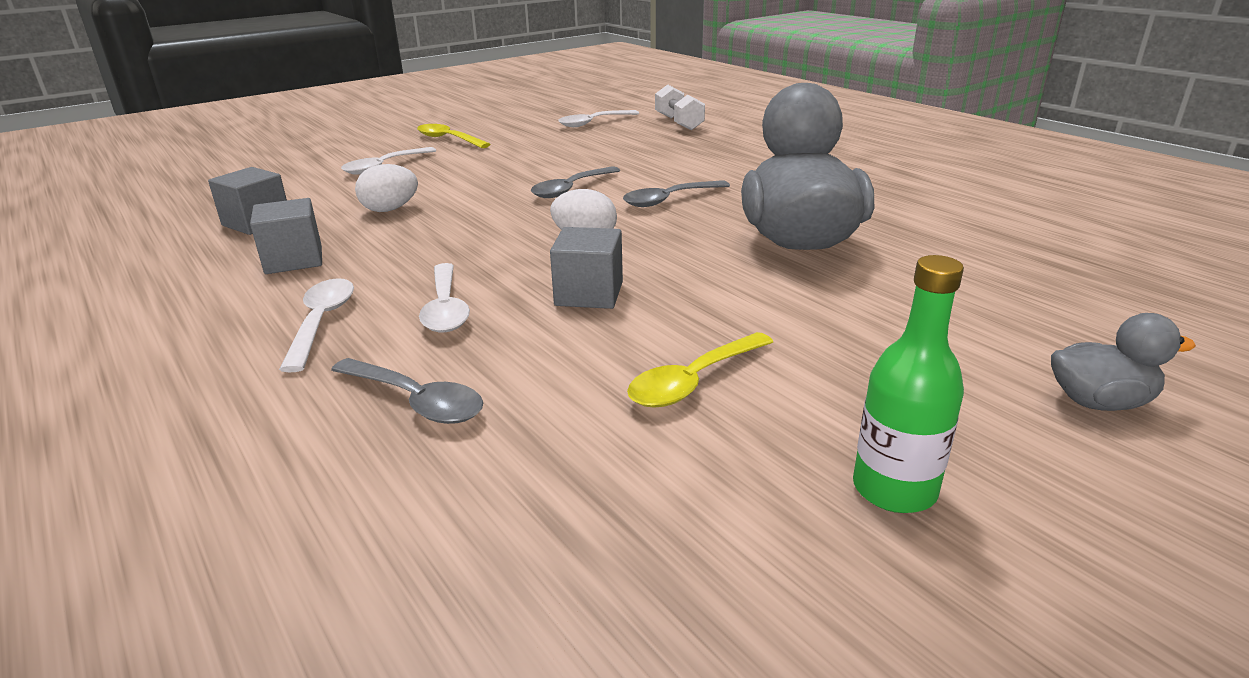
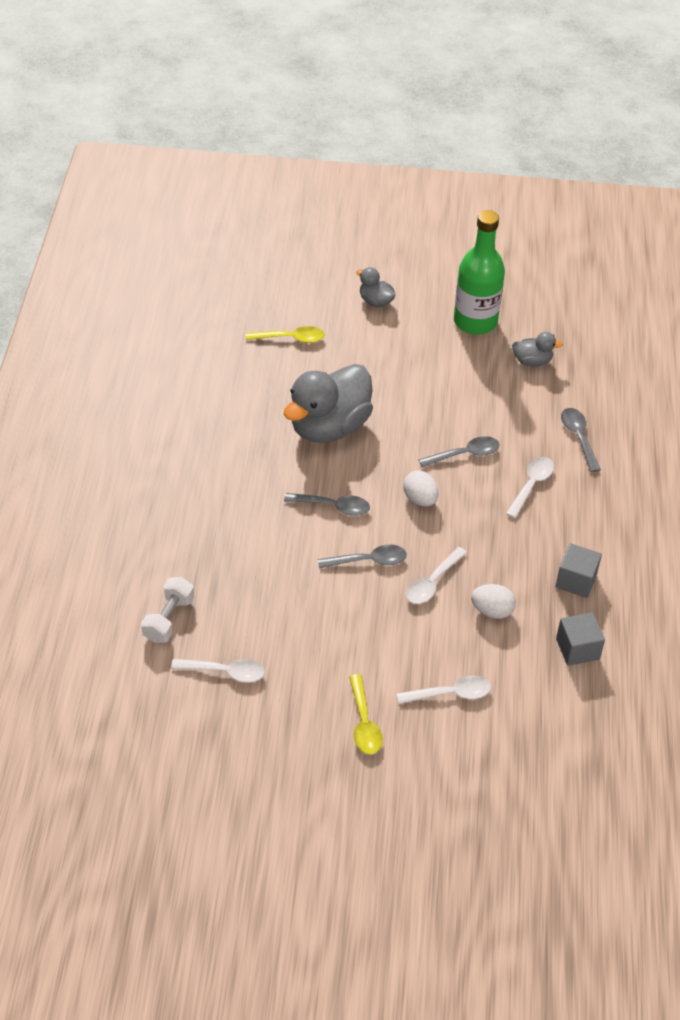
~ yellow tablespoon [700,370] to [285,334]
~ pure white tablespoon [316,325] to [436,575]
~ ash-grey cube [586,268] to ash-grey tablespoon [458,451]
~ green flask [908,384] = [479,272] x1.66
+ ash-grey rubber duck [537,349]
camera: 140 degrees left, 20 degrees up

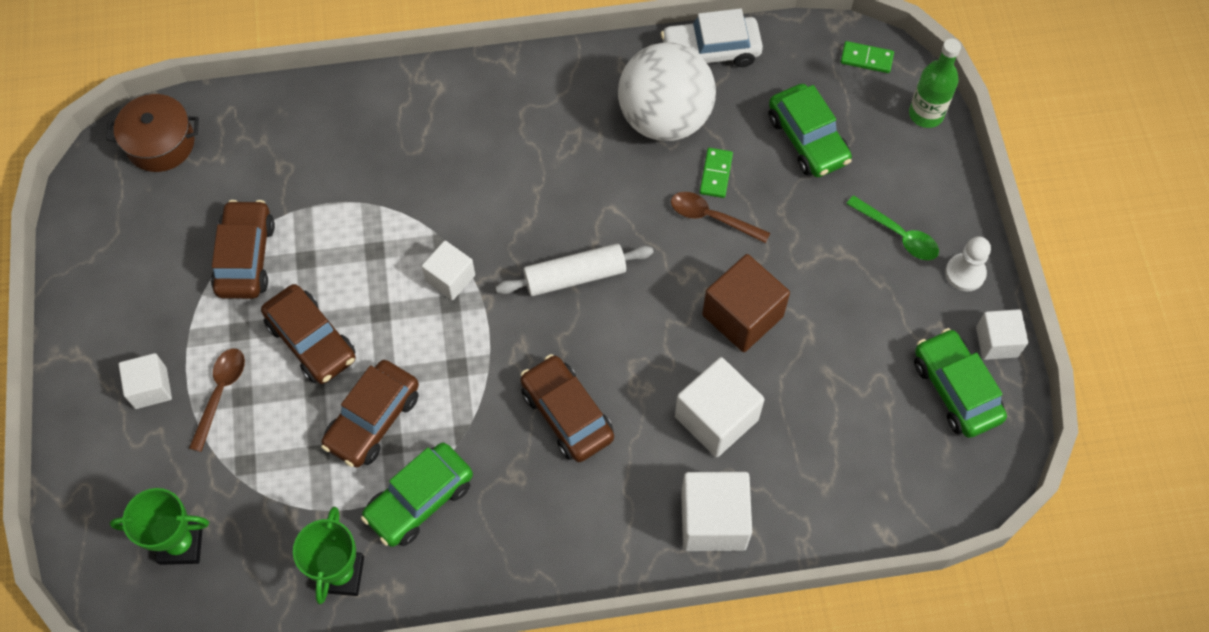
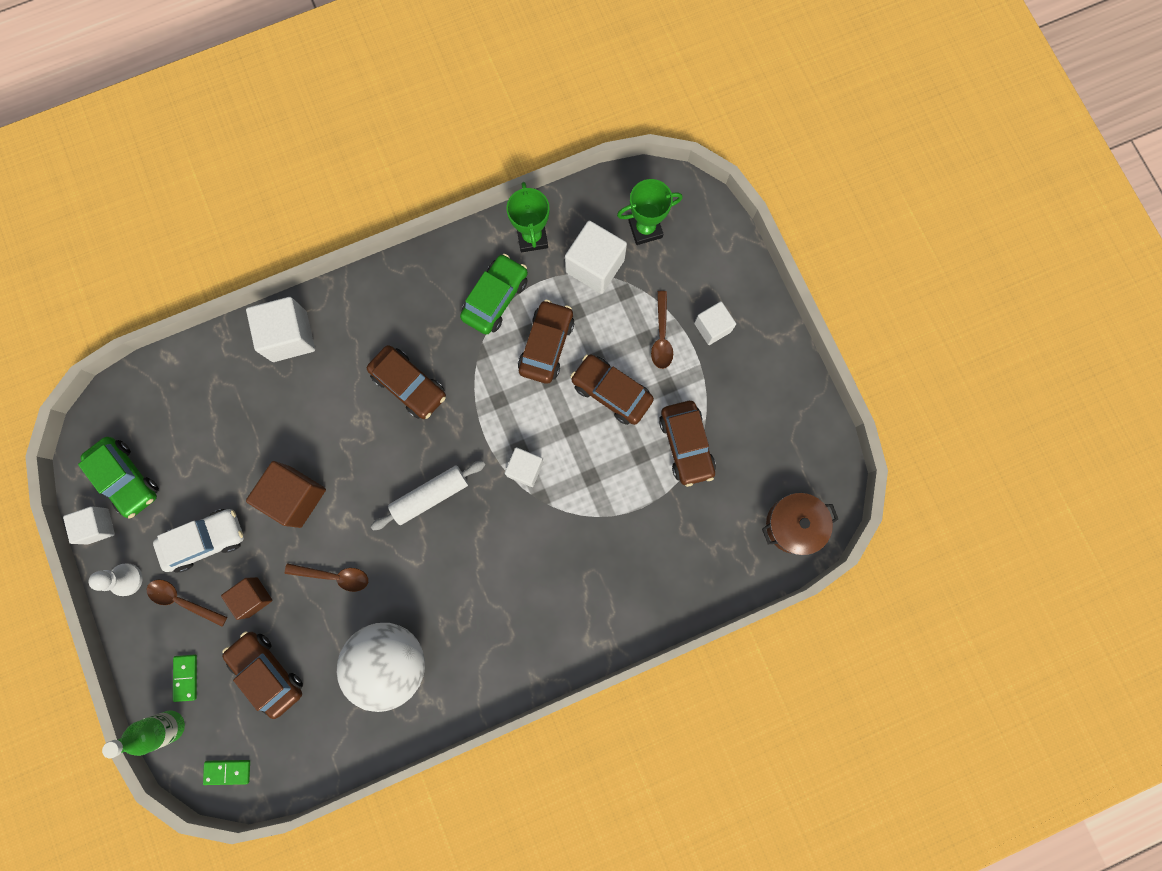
~ green tablespoon [893,227] to dark brown tablespoon [187,603]
~ pure white car [712,38] to [198,541]
~ green domino piece [716,173] to [185,678]
+ dark brown cube [246,598]
~ green car [810,130] to dark brown car [262,675]
~ pure white cube [720,407] to [596,257]
camera: 165 degrees right, 15 degrees up

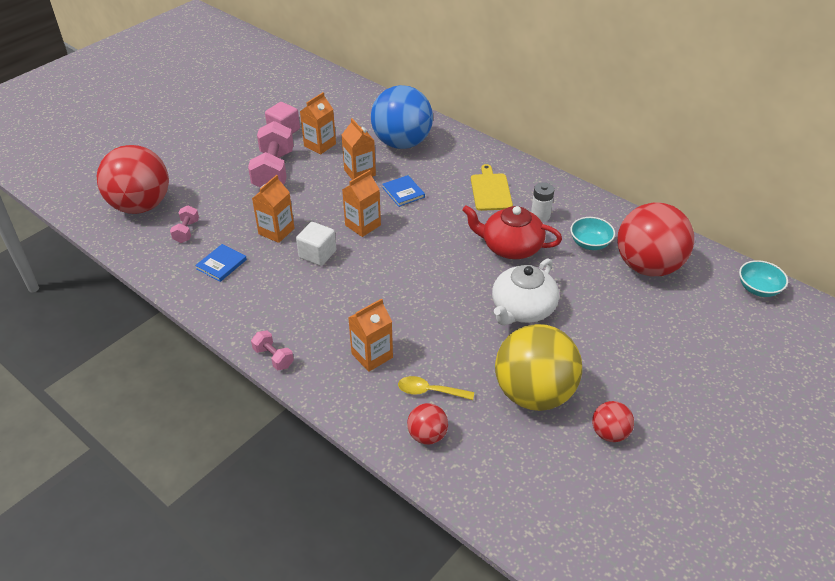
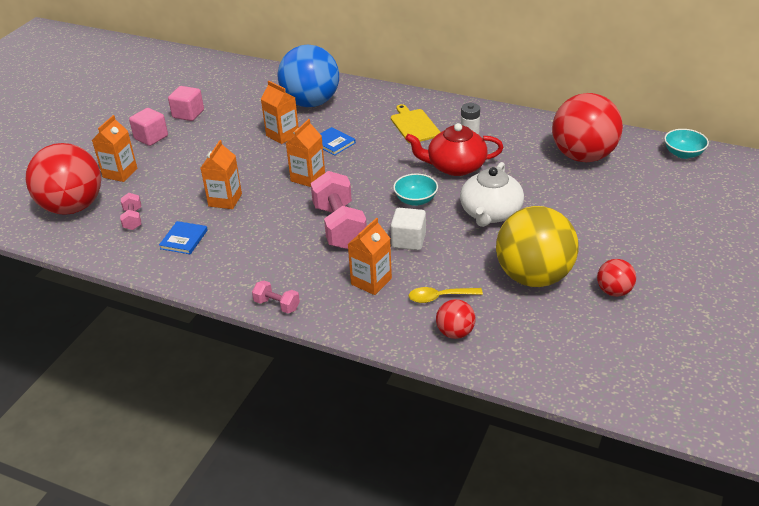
~ orange-coloured milk carton [318,123] to [114,148]
+ rose-pink cube [148,127]
~ rose-pink dumbbell [270,154] to [339,210]
~ pure white cube [316,244] to [408,229]
~ aqua bowl [592,233] to [415,190]
camera: 15 degrees left, 5 degrees down

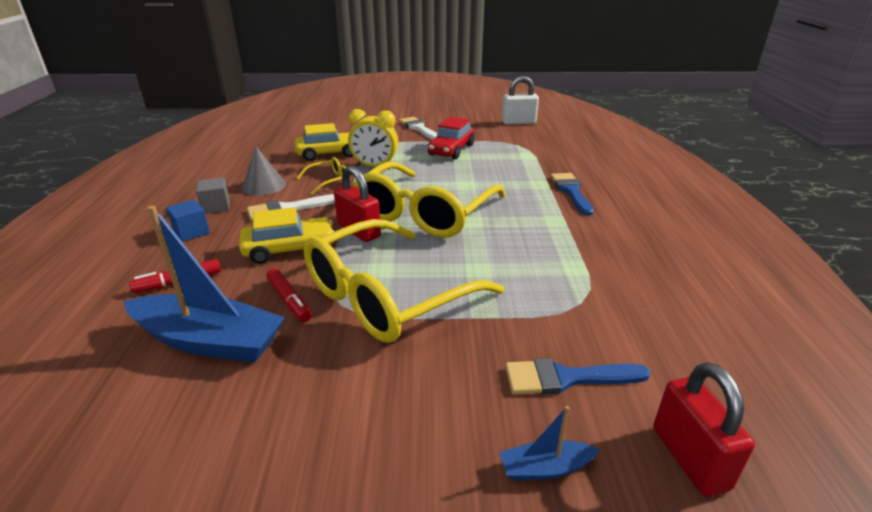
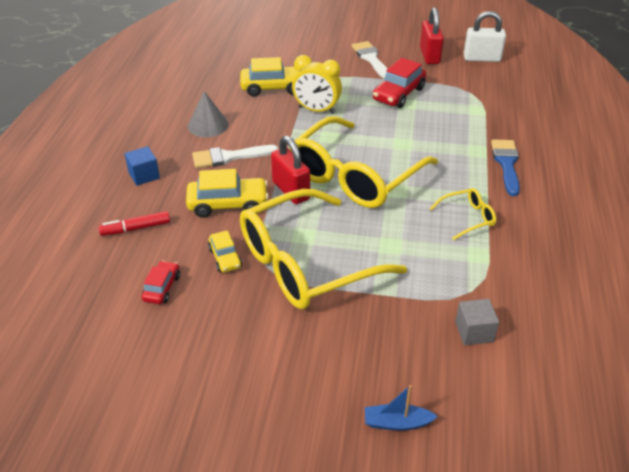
~ royal blue boat [204,284] to red car [161,282]
~ red marker pen [289,295] to yellow car [225,251]
~ red small lock [704,429] to [432,35]
~ yellow eyeglasses [321,176] to [463,214]
~ ash-grey cube [213,195] to [477,322]
- royal blue paintbrush [578,376]
camera: 10 degrees right, 10 degrees up

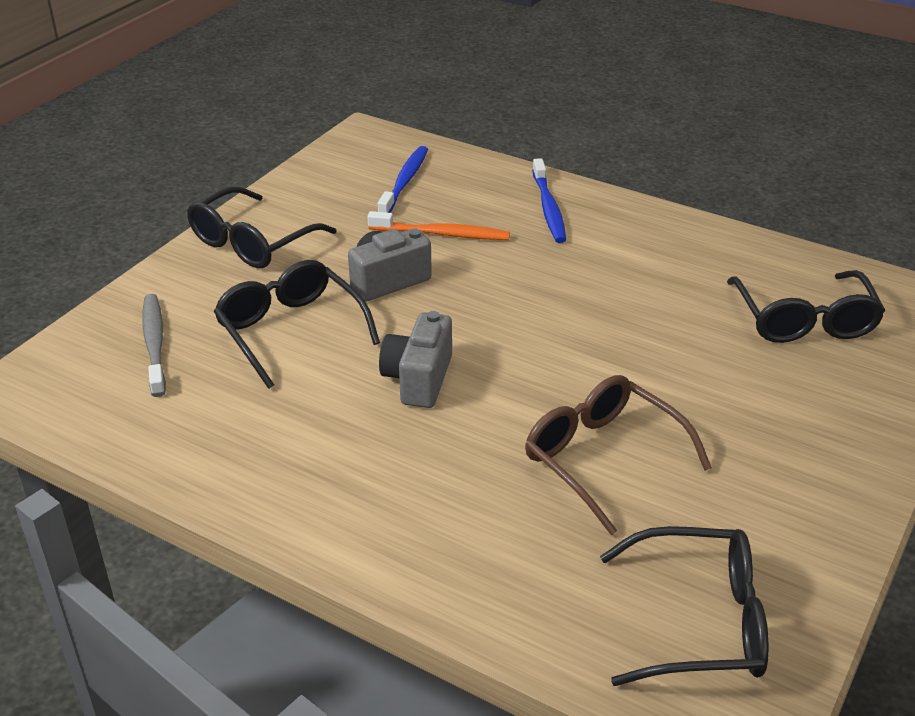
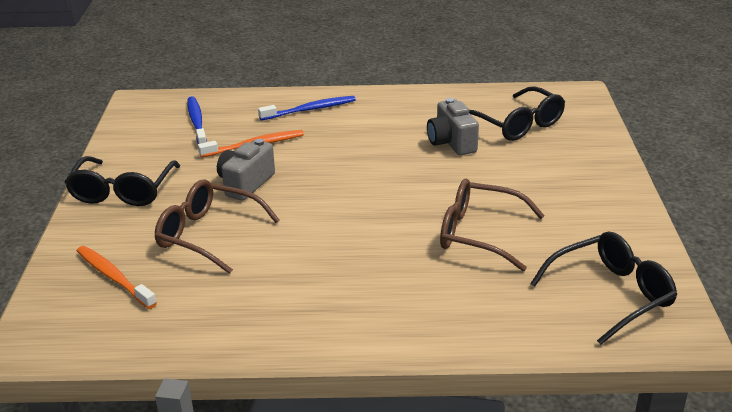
~ ash-grey dental brush [154,345] to orange-coloured dental brush [117,277]
~ jet-black eyeglasses [297,324] to dark brown eyeglasses [217,226]
~ royal blue dental brush [549,200] = [307,108] 75 degrees counterclockwise
~ ash-grey camera [415,359] to [453,126]
camera: 30 degrees left, 5 degrees down

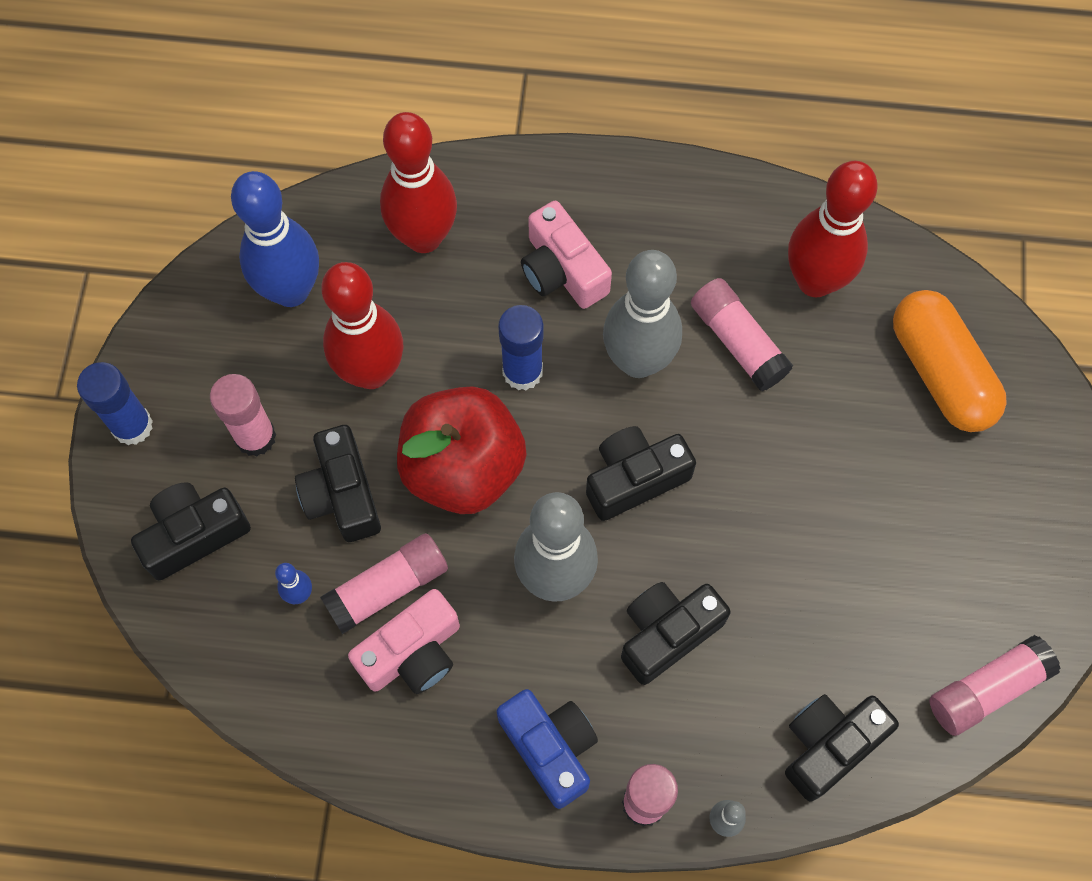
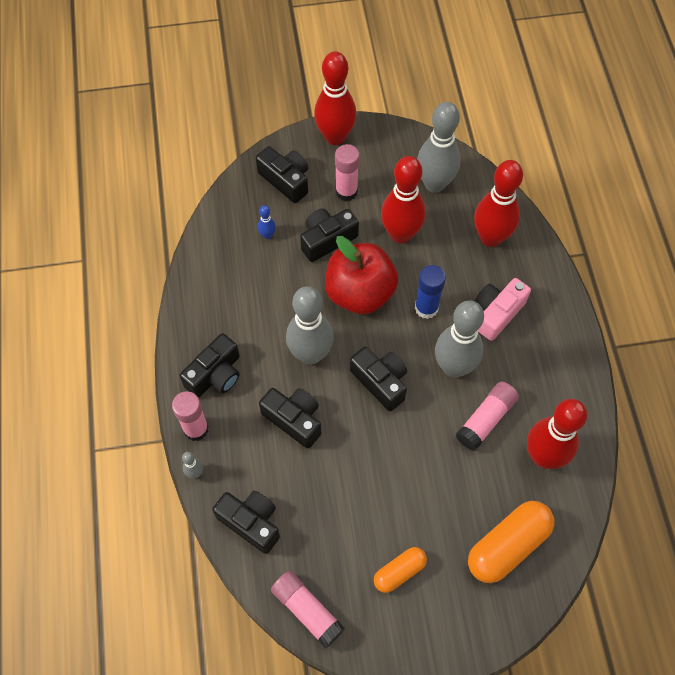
~ royal blue camera [547,749] to jet-black camera [210,365]
~ royal blue glue [115,403] to red skittle [335,98]
+ orange-coloured pill [400,570]
~ royal blue skittle [275,239] to ash-grey skittle [439,147]
- rose-pink glue [384,583]
- rose-pink camera [404,641]
camera: 75 degrees right, 5 degrees down

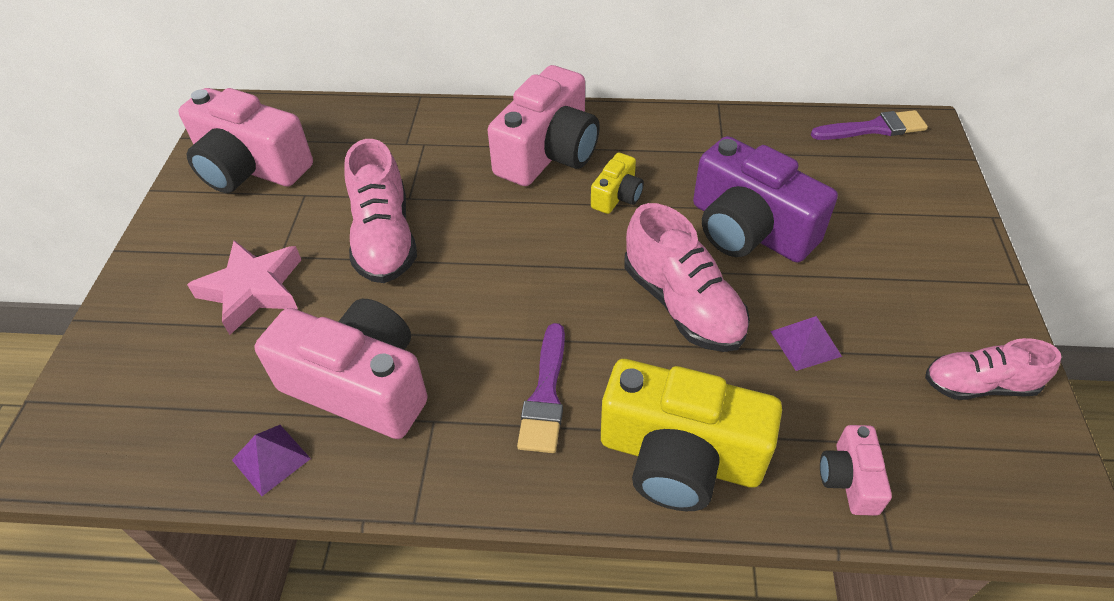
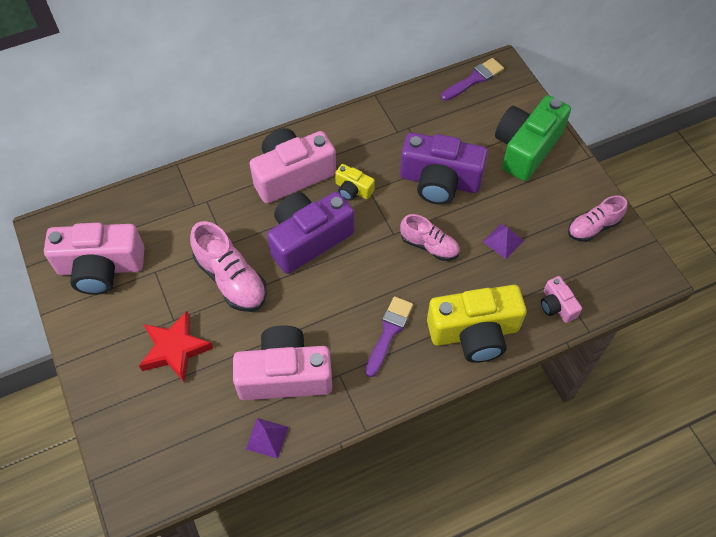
~ rose-pink star [244,287] to red star [176,347]
~ rose-pink camera [544,125] = [293,166] 120 degrees counterclockwise
+ royal purple camera [310,233]
~ yellow camera [617,183] = [355,182] 120 degrees clockwise
~ royal purple paintbrush [541,388] = [389,336] 135 degrees counterclockwise
~ rose-pink sneaker [687,277] = [430,237] x0.65
+ green camera [533,138]
camera: 30 degrees left, 10 degrees up

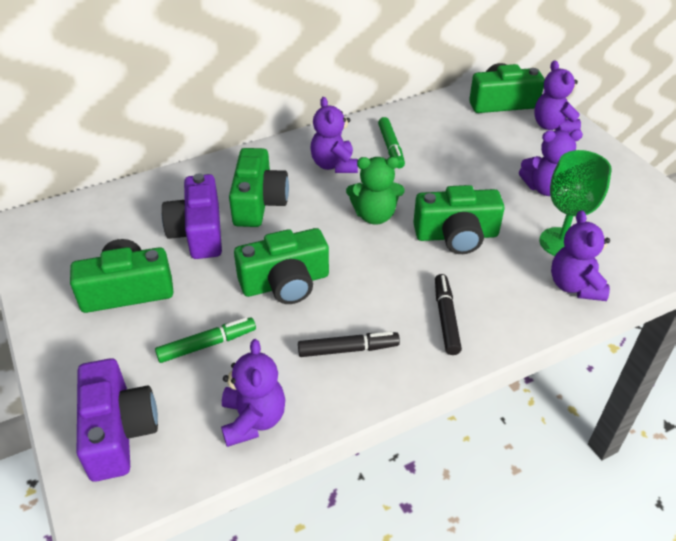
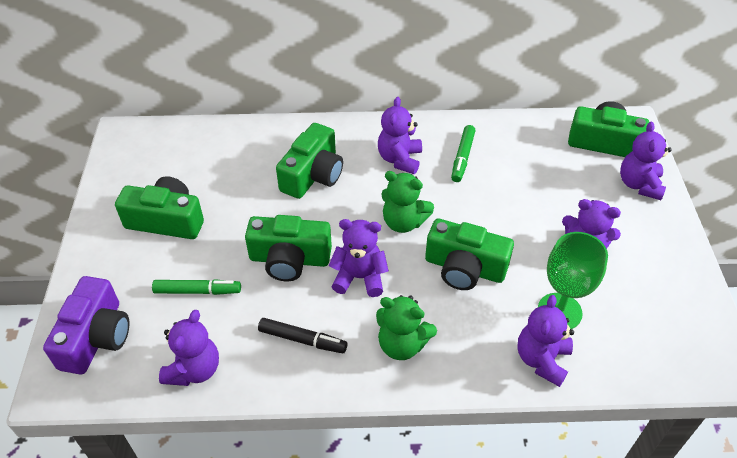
+ royal purple stuffed bear [359,258]
~ jet-black marker pen [448,314] to green stuffed bear [406,327]
- royal purple camera [192,216]
camera: 25 degrees right, 5 degrees up

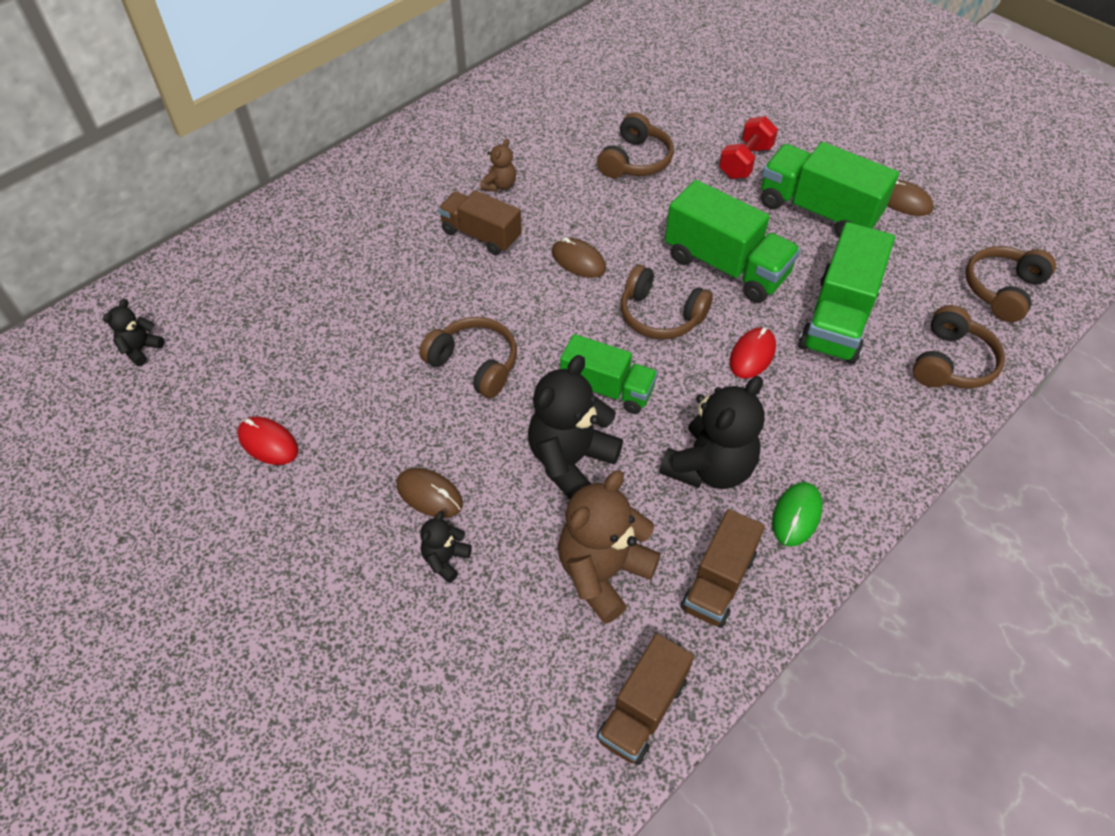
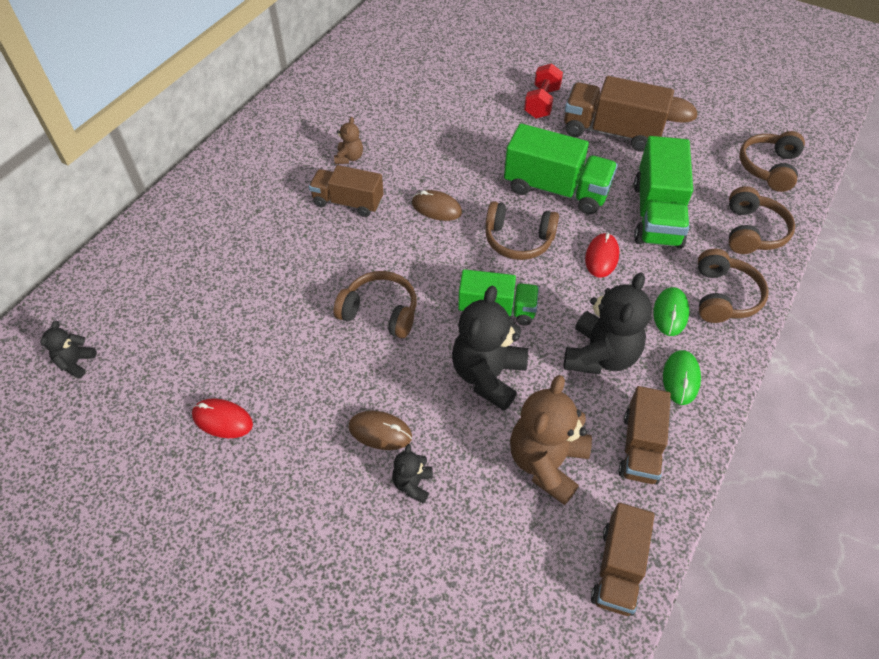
~ green toy truck [830,190] to dark brown toy truck [619,114]
+ green PC mouse [671,311]
~ dark brown over-ear headphones [635,145] to [733,286]
camera: 15 degrees left, 0 degrees up

